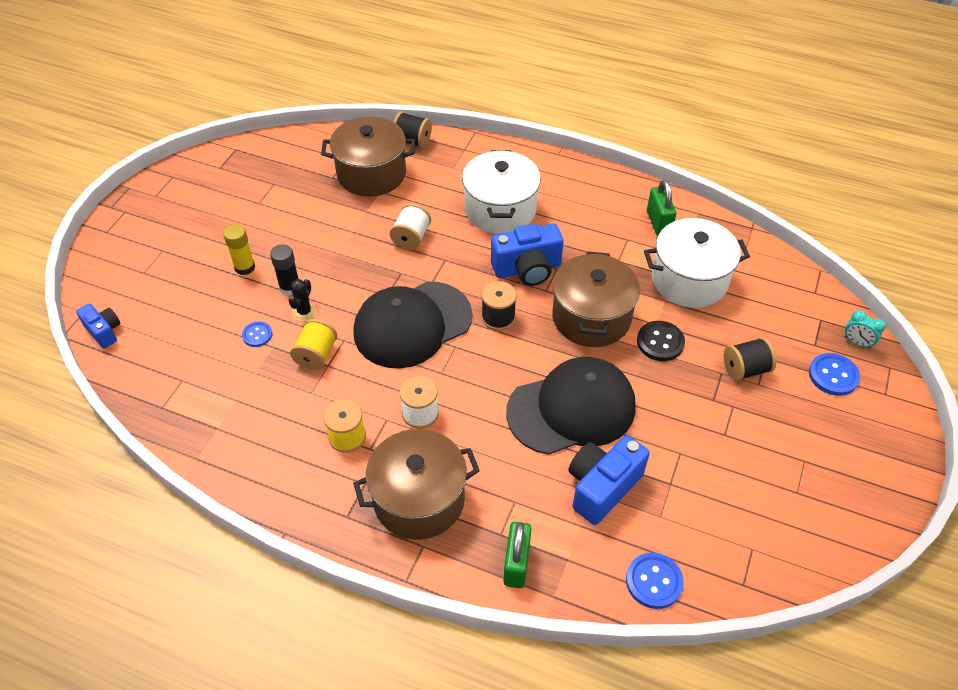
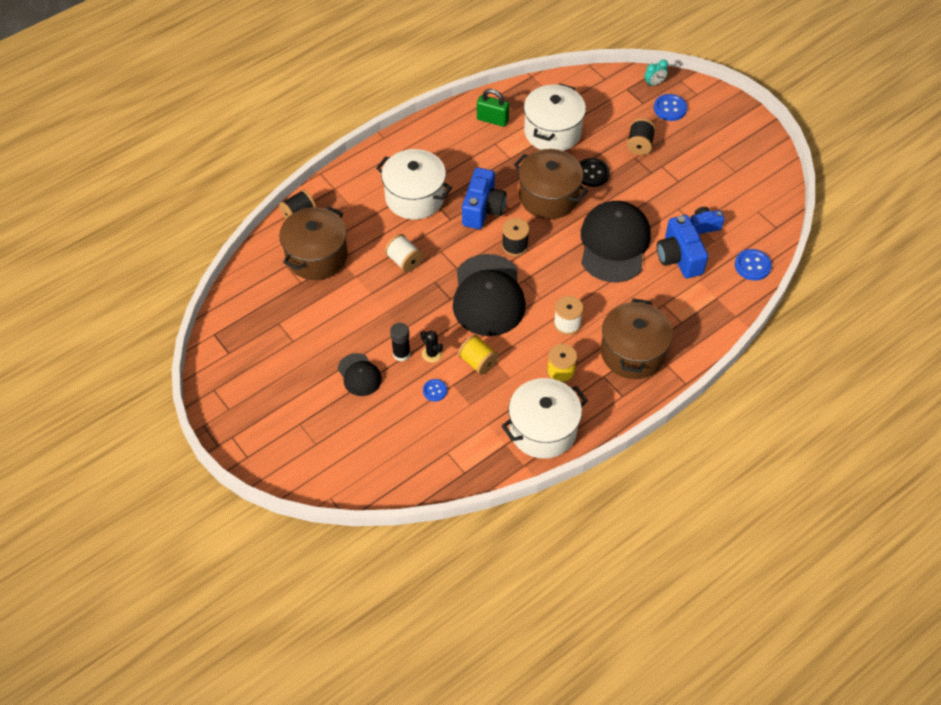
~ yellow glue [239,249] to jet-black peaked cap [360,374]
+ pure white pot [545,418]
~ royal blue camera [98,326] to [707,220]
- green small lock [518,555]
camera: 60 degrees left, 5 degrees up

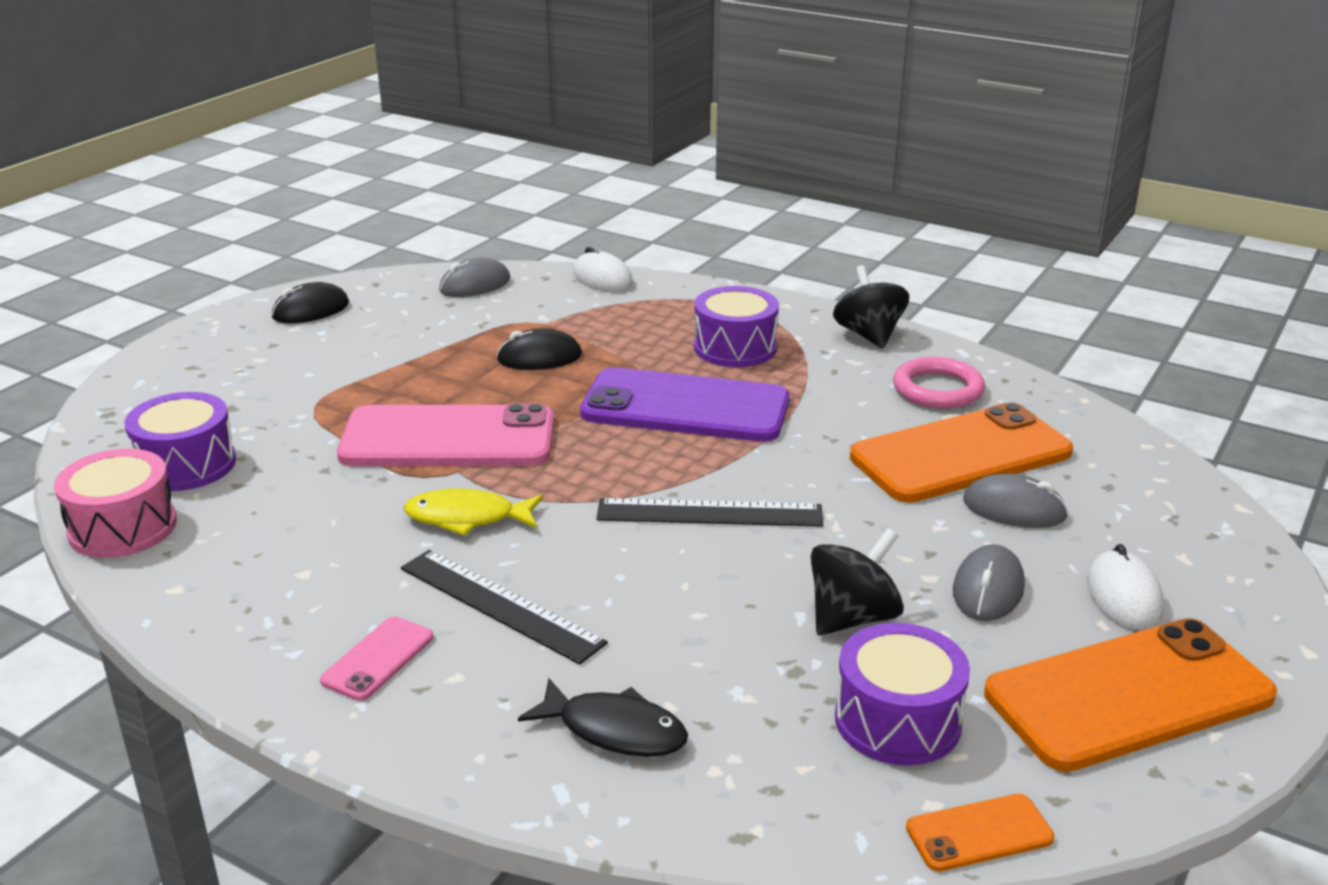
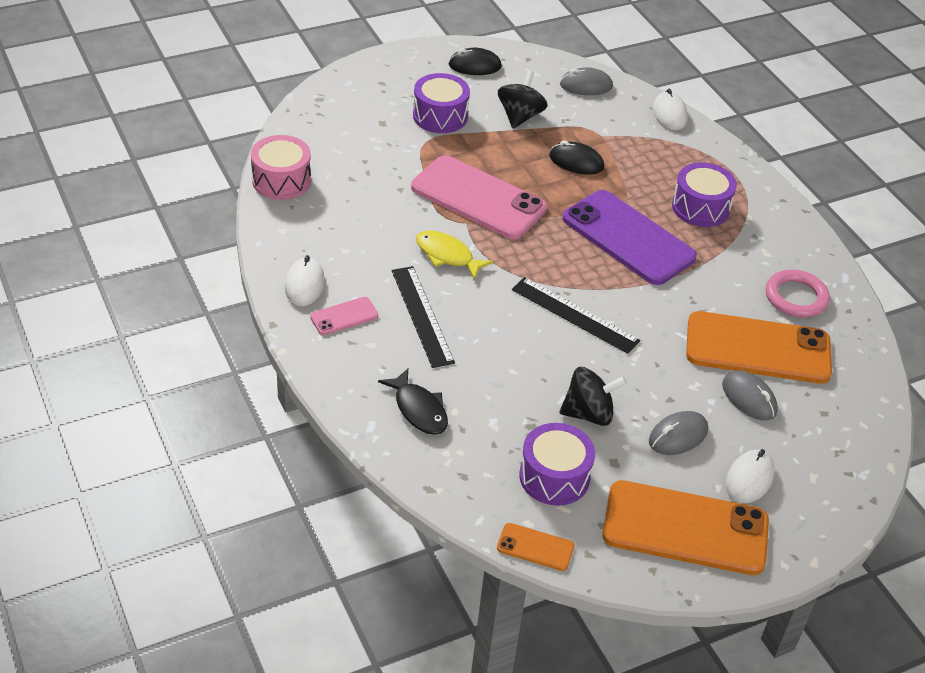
+ pure white PC mouse [305,280]
~ royal purple toy drum [180,441] to [441,103]
~ jet-black spinning top [871,307] to [523,99]
camera: 30 degrees right, 15 degrees up

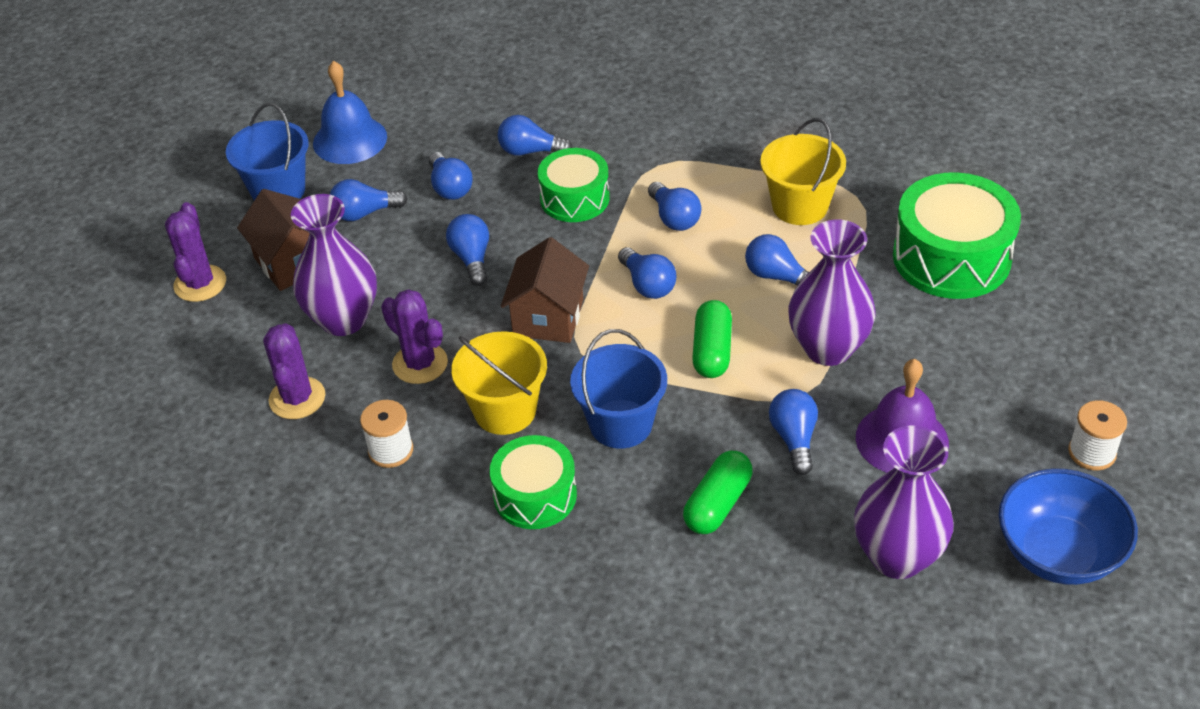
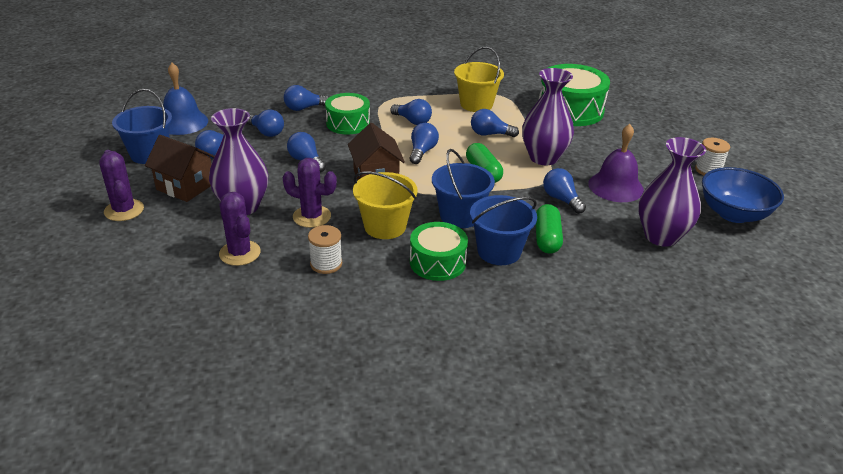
~ royal blue bulb [647,273] = [424,143] 105 degrees counterclockwise
+ royal blue sand bucket [503,230]
camera: 30 degrees left, 10 degrees down

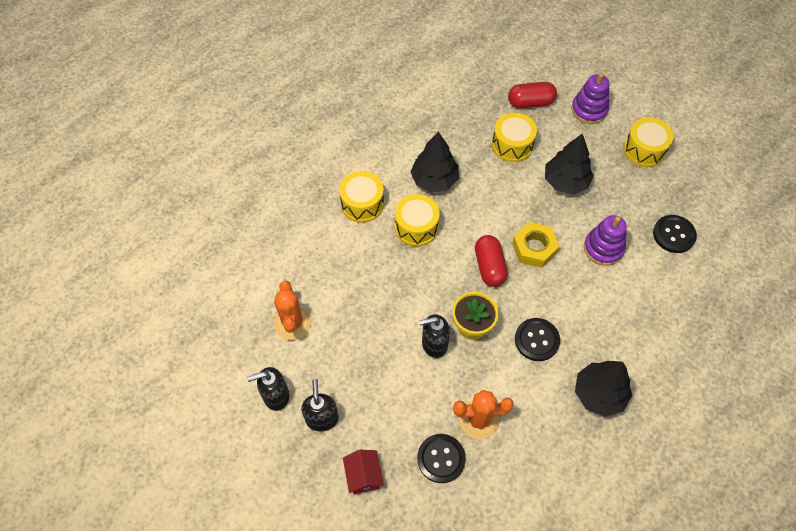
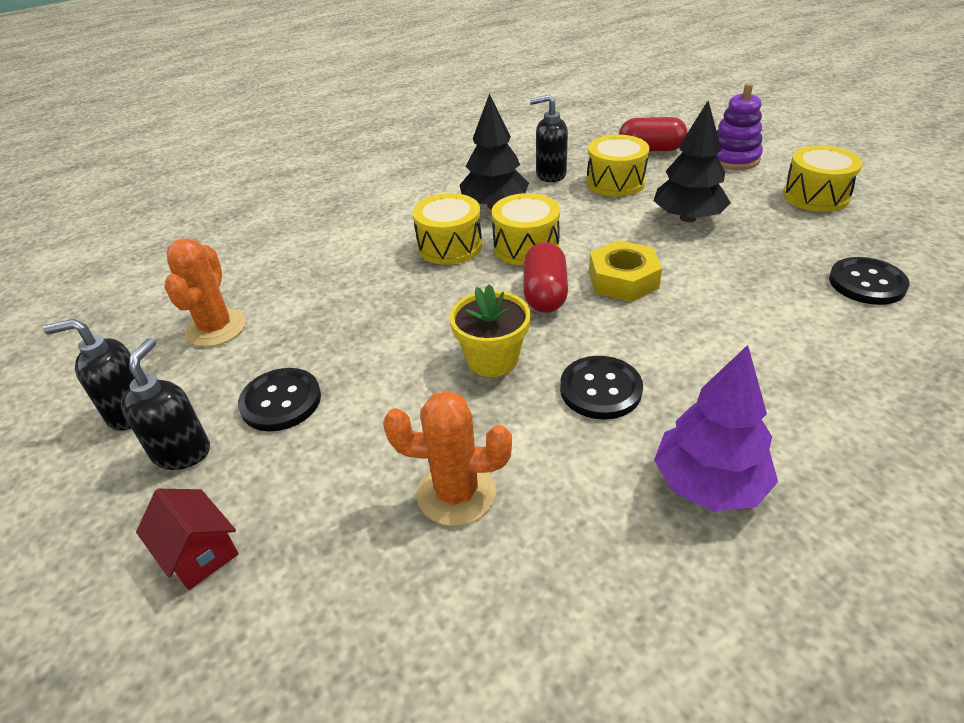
~ red toy house [363,472] = [187,539] 45 degrees counterclockwise
~ jet-black sewing button [441,458] to [279,399]
~ yellow toy drum [361,197] to [526,229]
~ jet-black soap dispenser [434,336] to [549,138]
~ jet-black fir tree [603,389] to royal purple fir tree [716,428]
- royal purple ring stacker [605,240]
camera: 15 degrees right, 20 degrees down

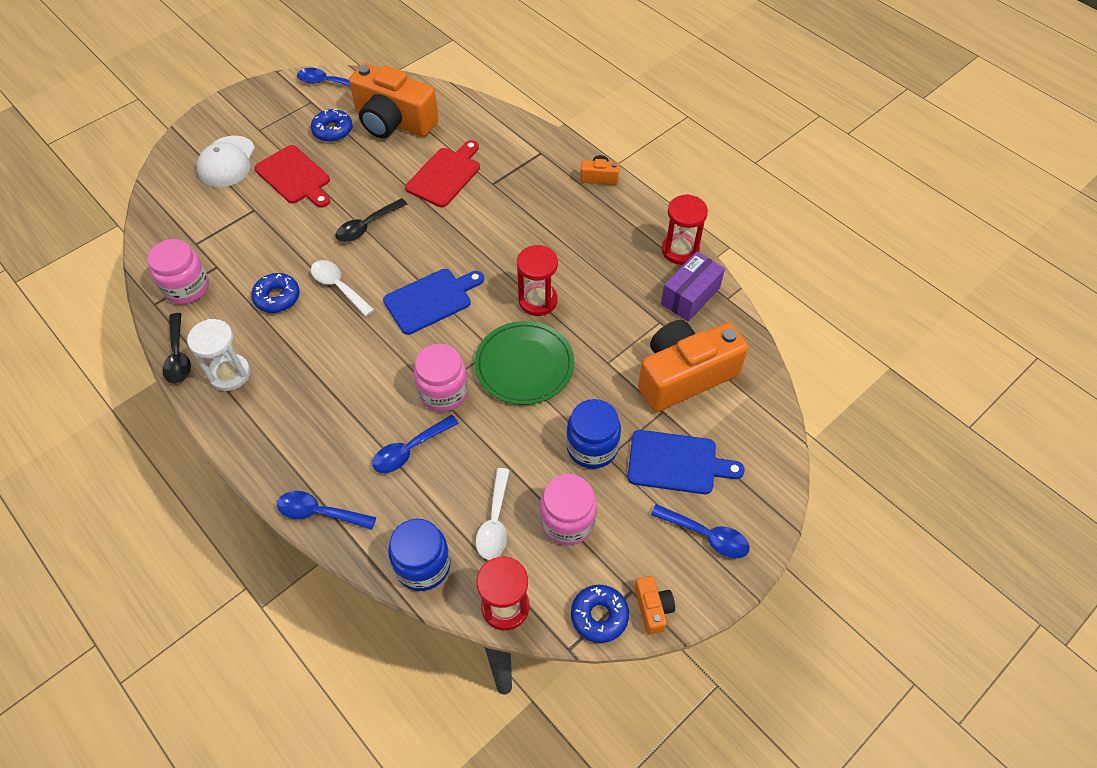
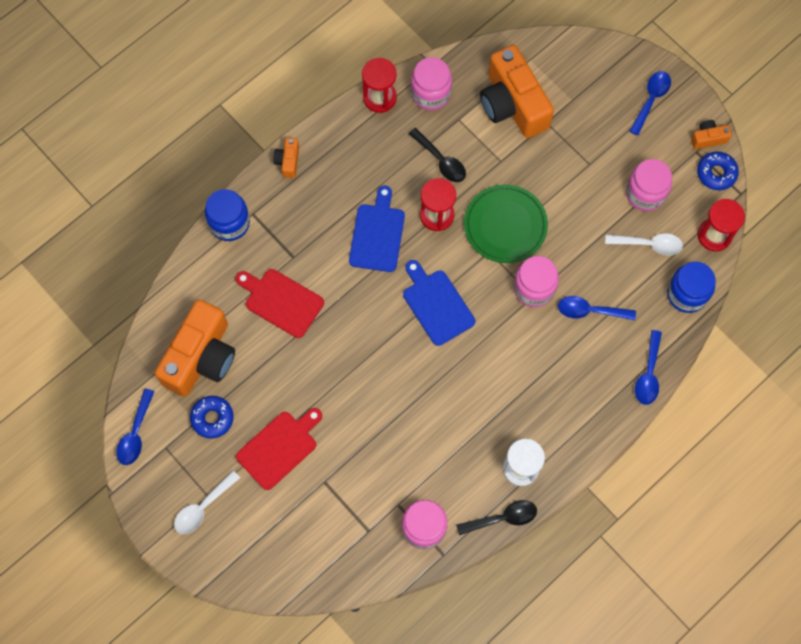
~ pure white tablespoon [343,288] to [207,502]
~ royal blue preserve jar [593,434] to [227,215]
~ royal blue chopping board [686,462] to [377,229]
~ jet-black tablespoon [372,220] to [437,155]
~ royal purple box [693,287] to rose-pink preserve jar [431,83]
~ royal blue tablespoon [415,444] = [597,308] 135 degrees clockwise
- pure white peaked cap [226,161]
- royal blue glazed donut [275,293]
camera: 90 degrees left, 15 degrees up

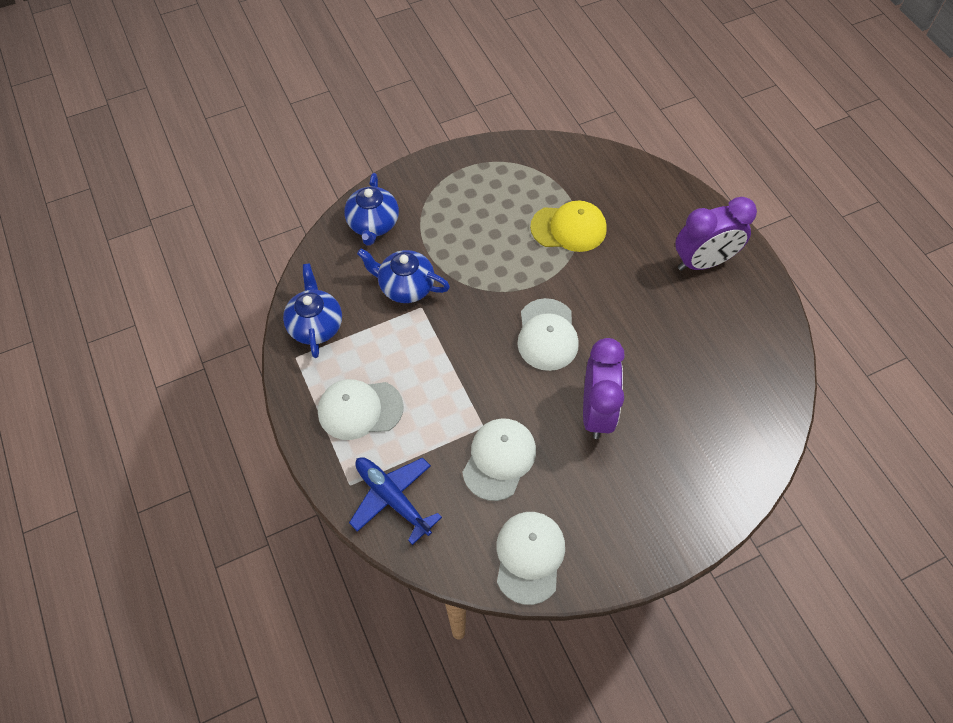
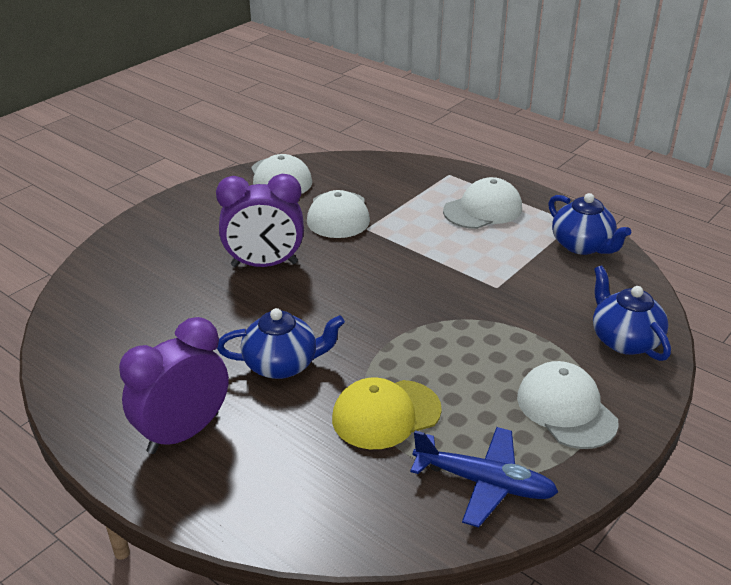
~ royal purple alarm clock [604,388] = [260,220] 75 degrees counterclockwise
~ royal blue china teapot [403,275] to [281,343]
~ royal blue toy plane [395,501] to [484,477]
~ pure white peaked cap [548,334] to [568,405]
camera: 155 degrees right, 25 degrees down

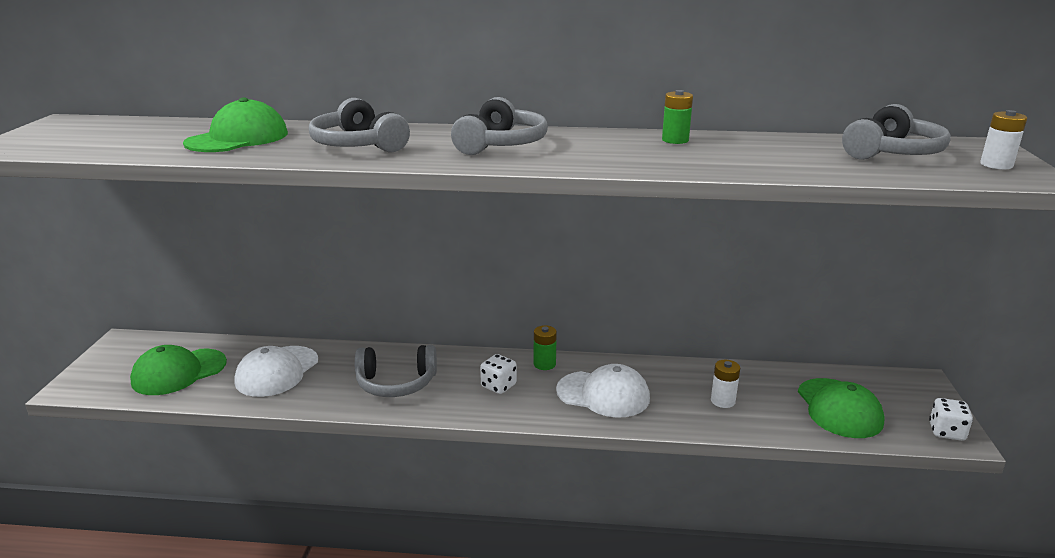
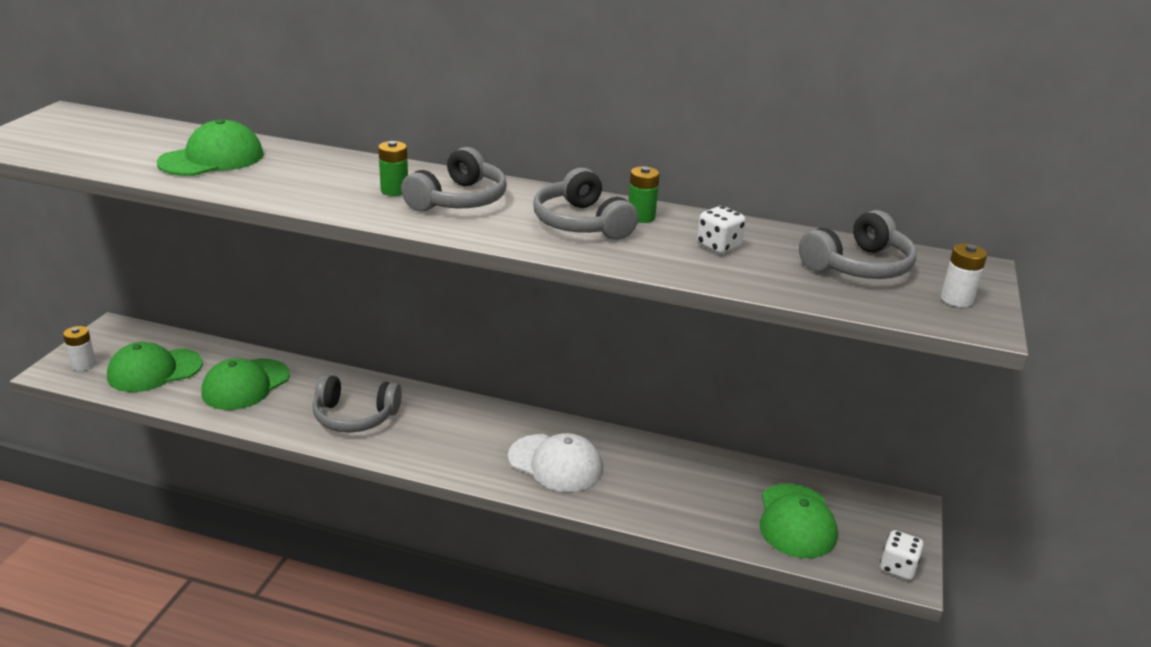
~ pure white AA battery [725,384] to [79,348]
~ pure white peaked cap [276,371] to green peaked cap [246,384]
~ green AA battery [545,347] to [393,168]
~ ash-grey over-ear headphones [359,125] to [585,204]
~ pure white die [498,374] to [721,230]
camera: 10 degrees right, 5 degrees up

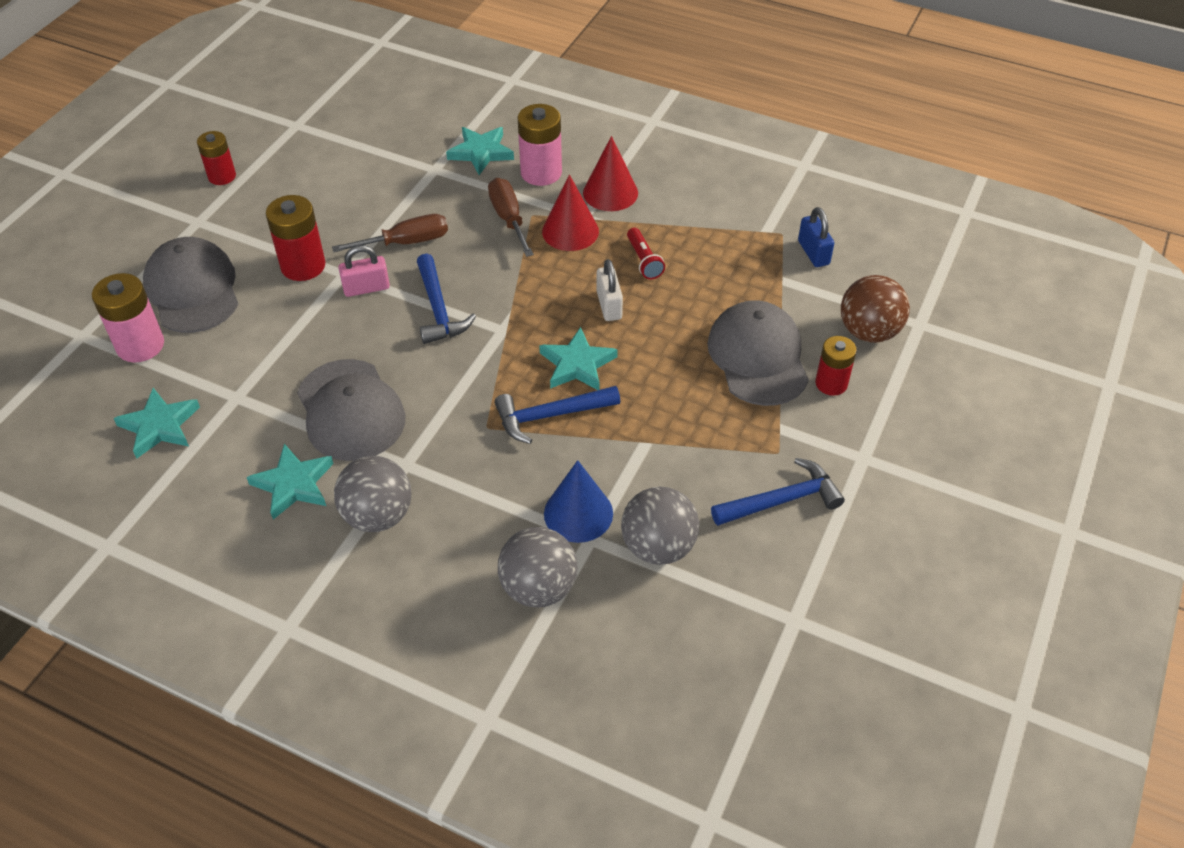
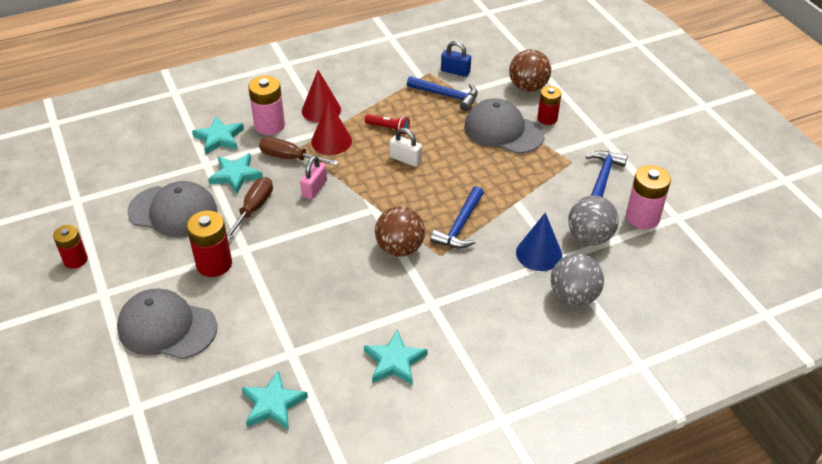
~ ash-grey peaked cap [351,410] to [172,209]
~ aqua star [578,358] to [235,173]
~ rose-pink small lock [364,271] to [313,178]
+ dark brown play ball [400,231]
~ royal blue carpenter's hammer [446,299] to [442,93]
~ rose-pink AA battery [128,317] to [648,197]
- ash-grey play ball [372,494]
camera: 50 degrees left, 5 degrees down

